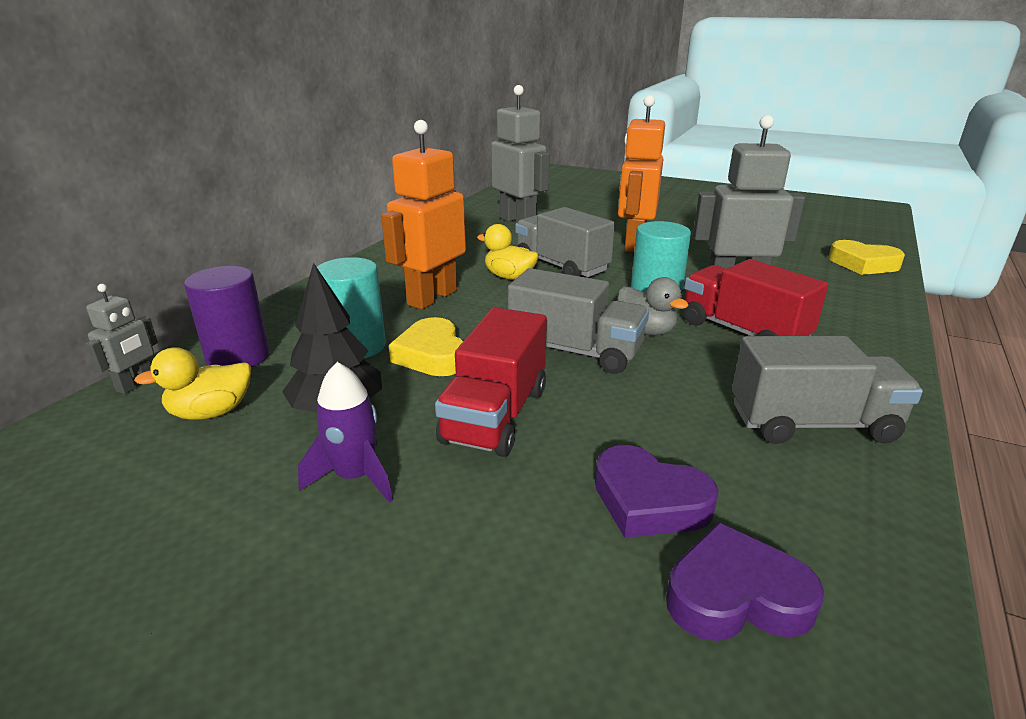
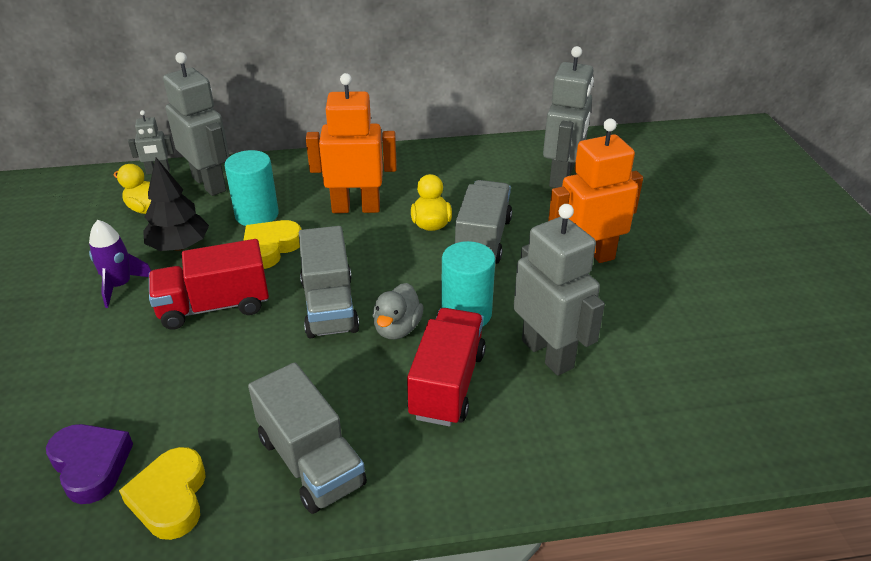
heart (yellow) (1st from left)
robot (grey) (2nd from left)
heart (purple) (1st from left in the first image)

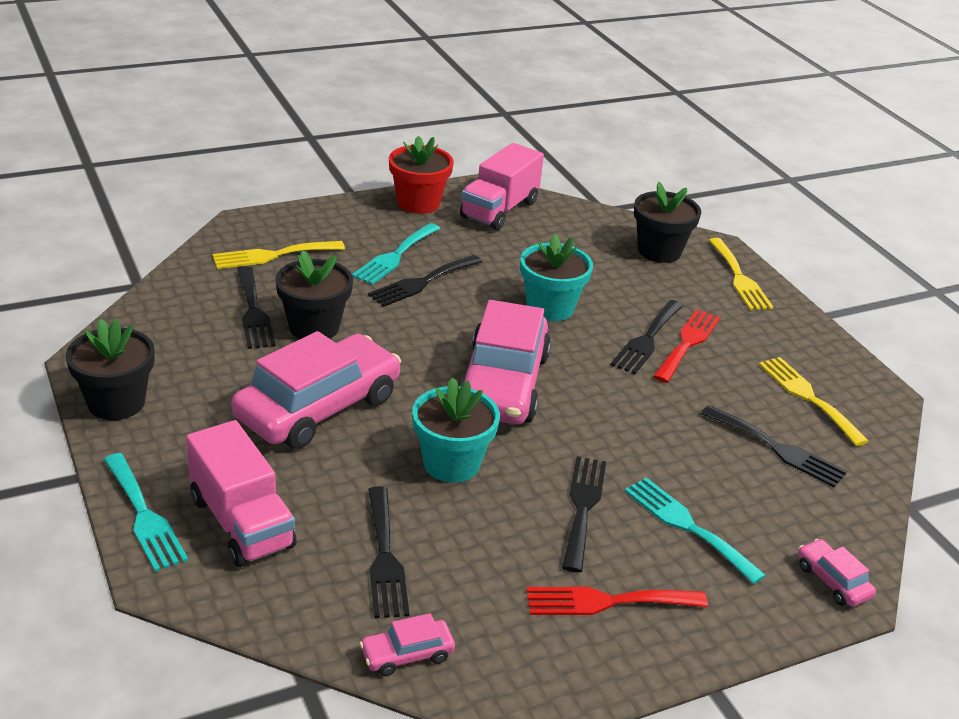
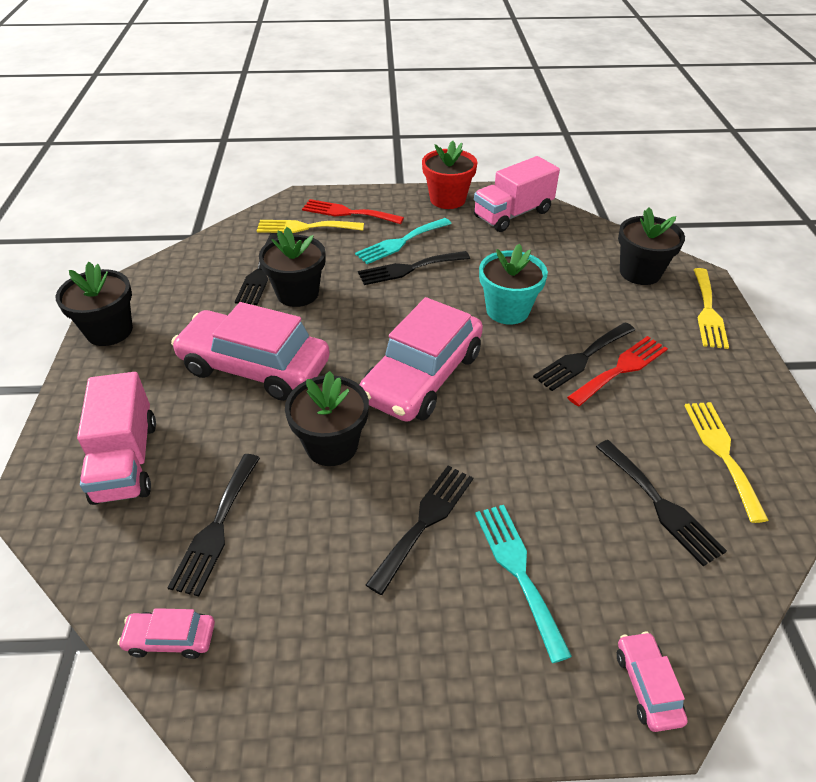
car (pink) (2nd from left)
flower pot (black) (3rd from left)
fork (red) (1st from left)
fork (turquoise) (1st from left in the first image)

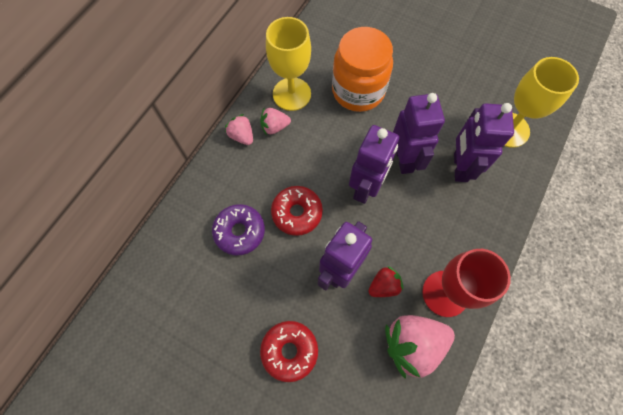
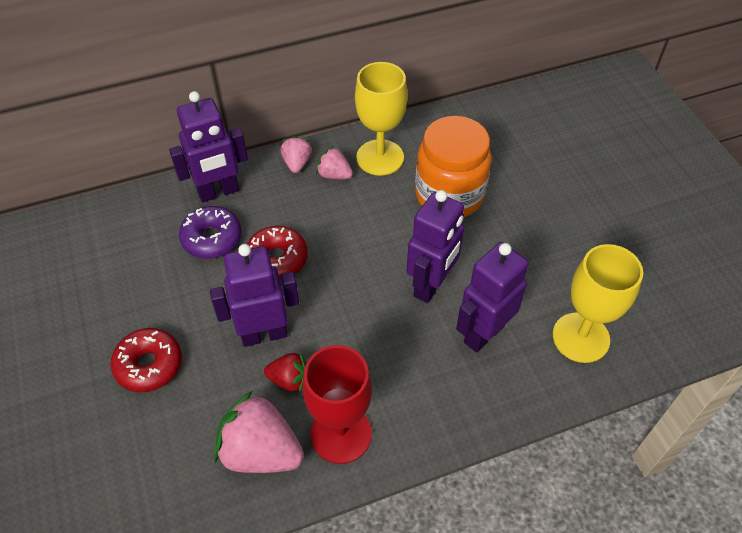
robot (purple) (1st from left)

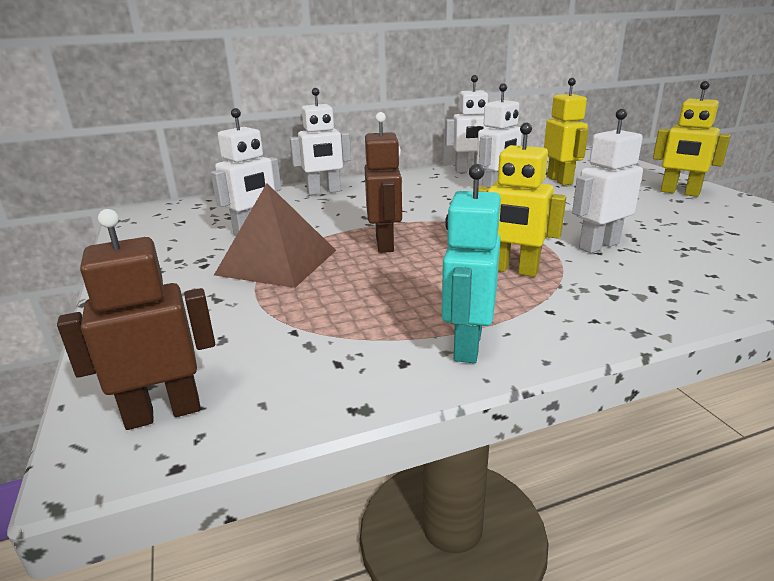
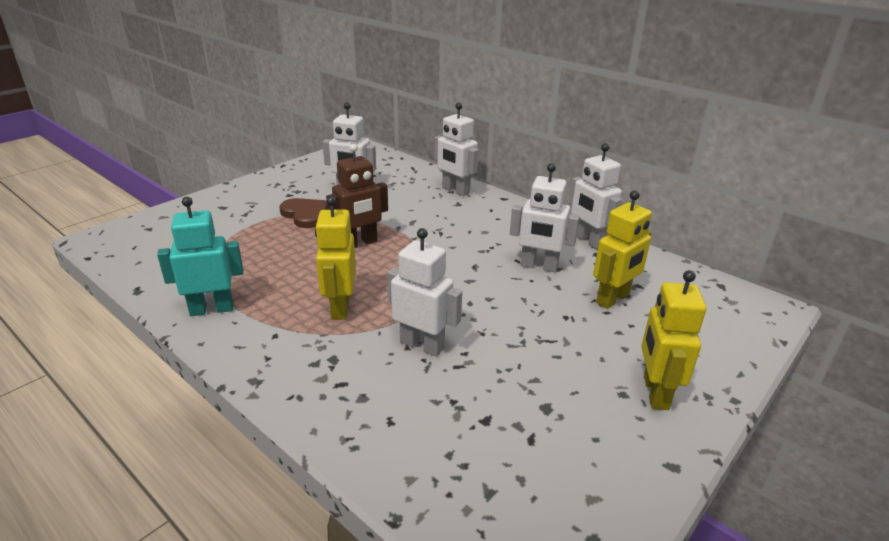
heart (brown)
robot (brown) (1st from left in the first image)

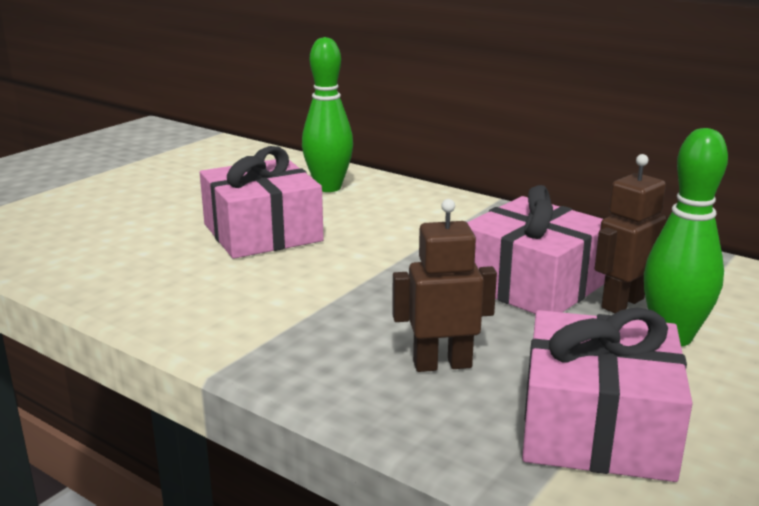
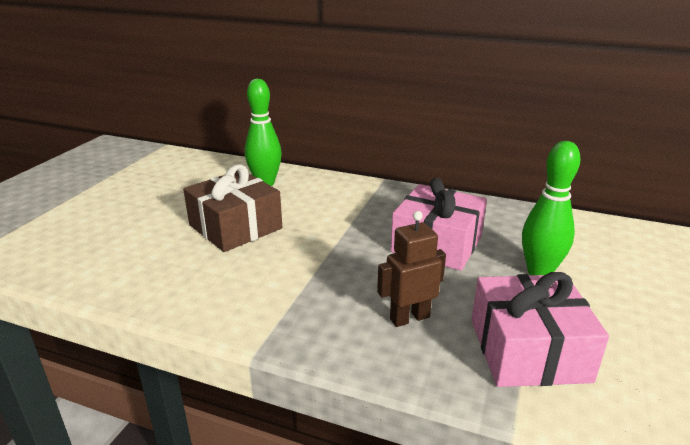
gift (brown)
robot (brown) (2nd from left in the first image)

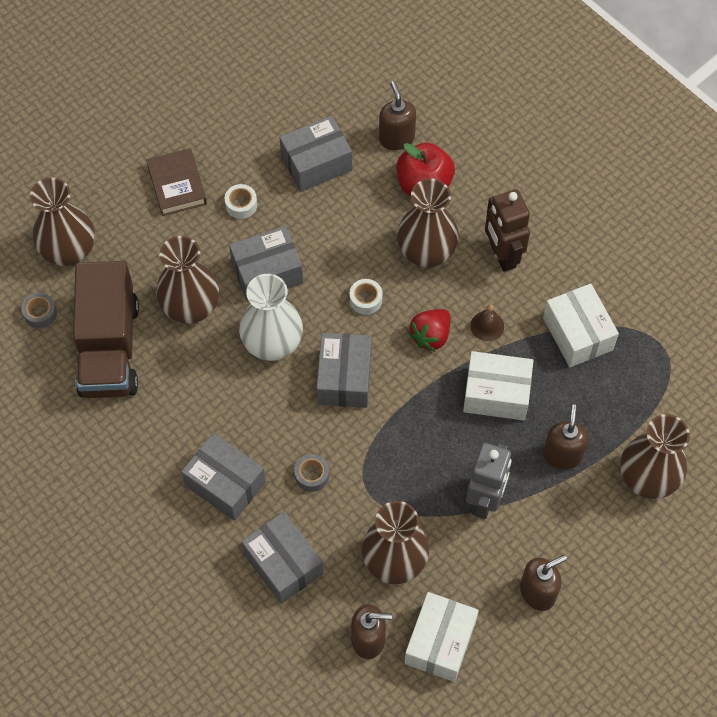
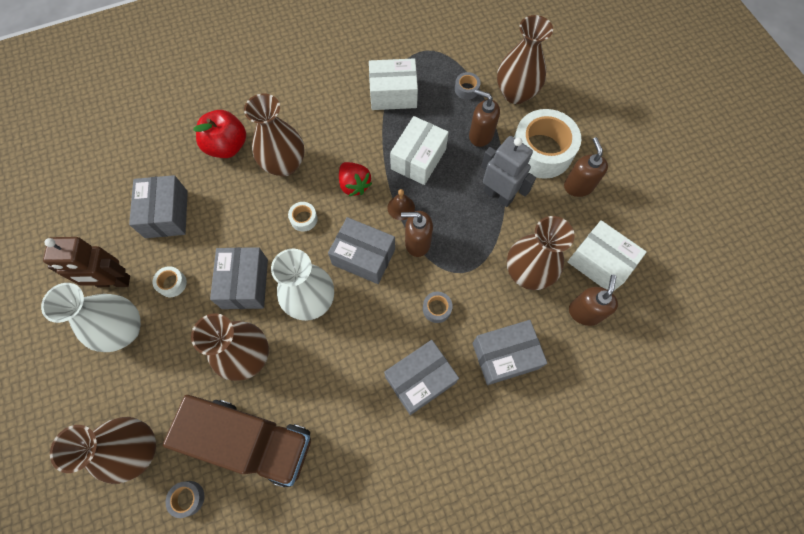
vase (white) (1st from left)
robot (brown)
bell (brown)
soap dispenser (brown) (1st from left)
tape (grey) (3rd from left)
tape (white) (3rd from left)

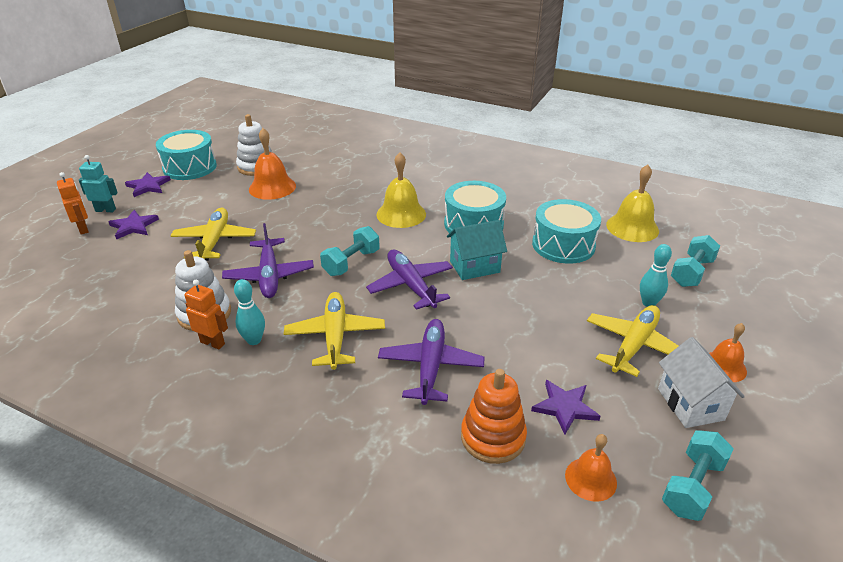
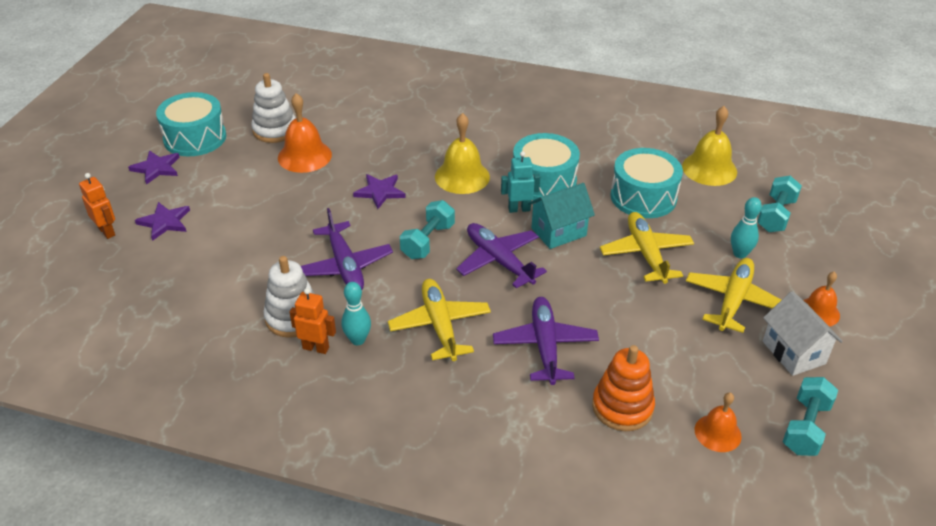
star (purple) (3rd from left)
robot (turquoise)
plane (yellow) (2nd from left)

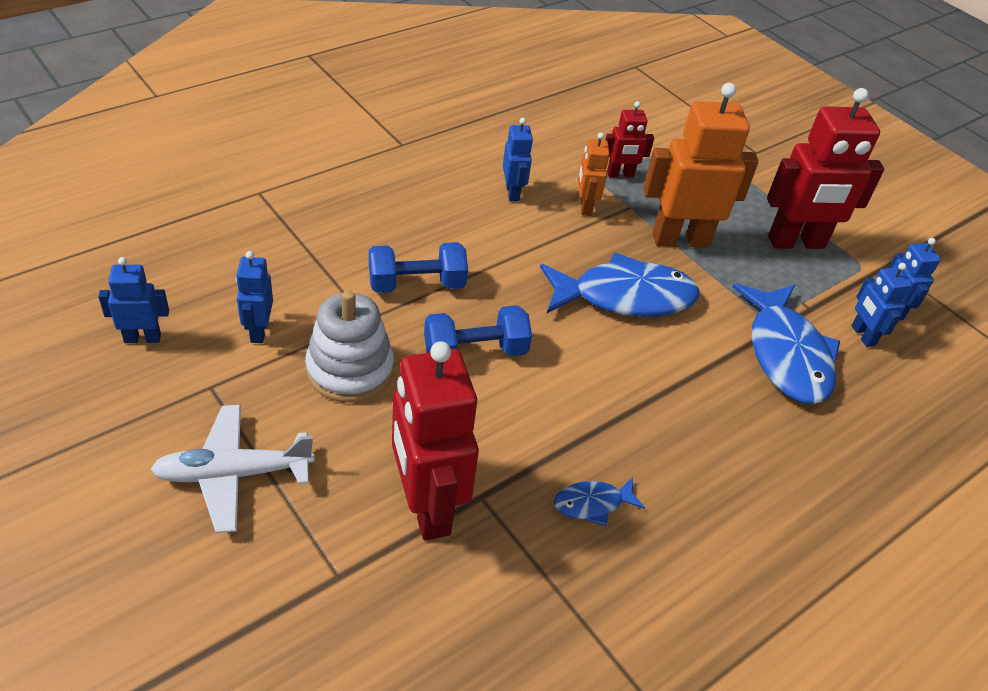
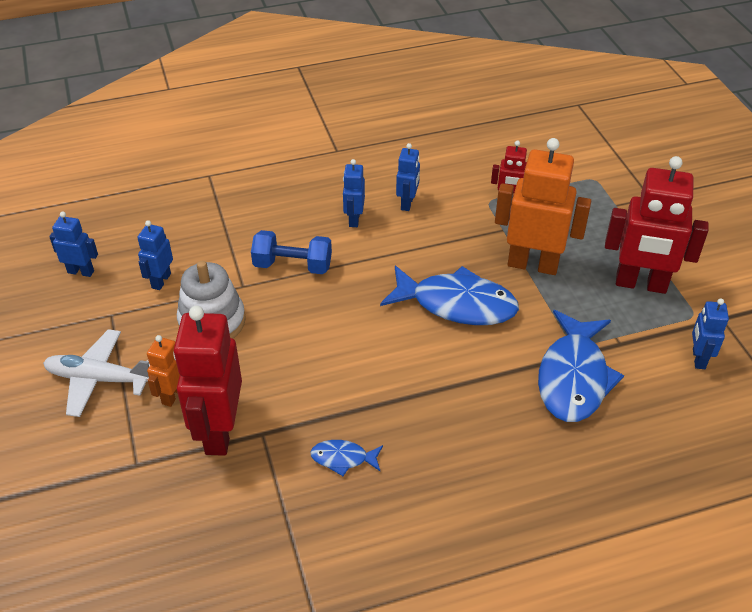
robot (orange) (1st from left)
robot (blue) (3rd from left)
dumbbell (blue) (2nd from left in the first image)

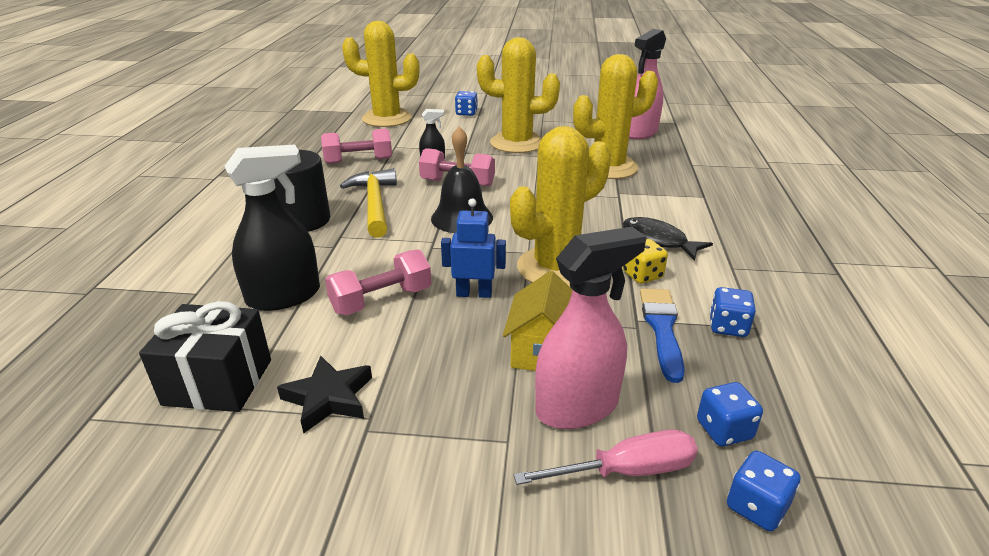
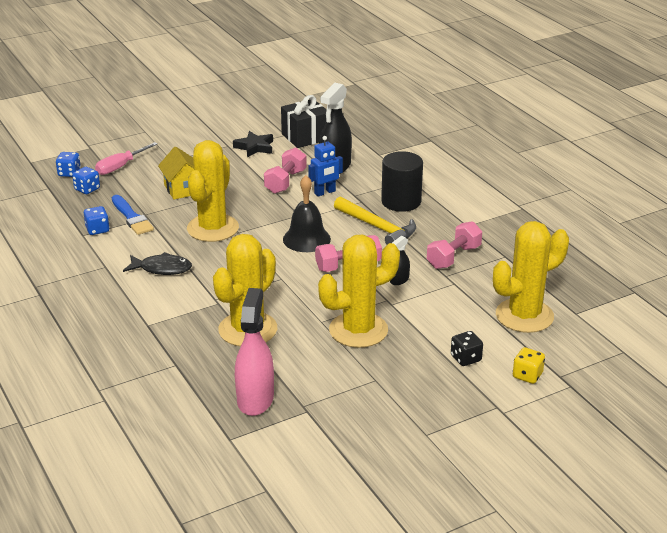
robot (blue)
dice (black)
dice (yellow)
spray bottle (pink) (1st from left in the first image)

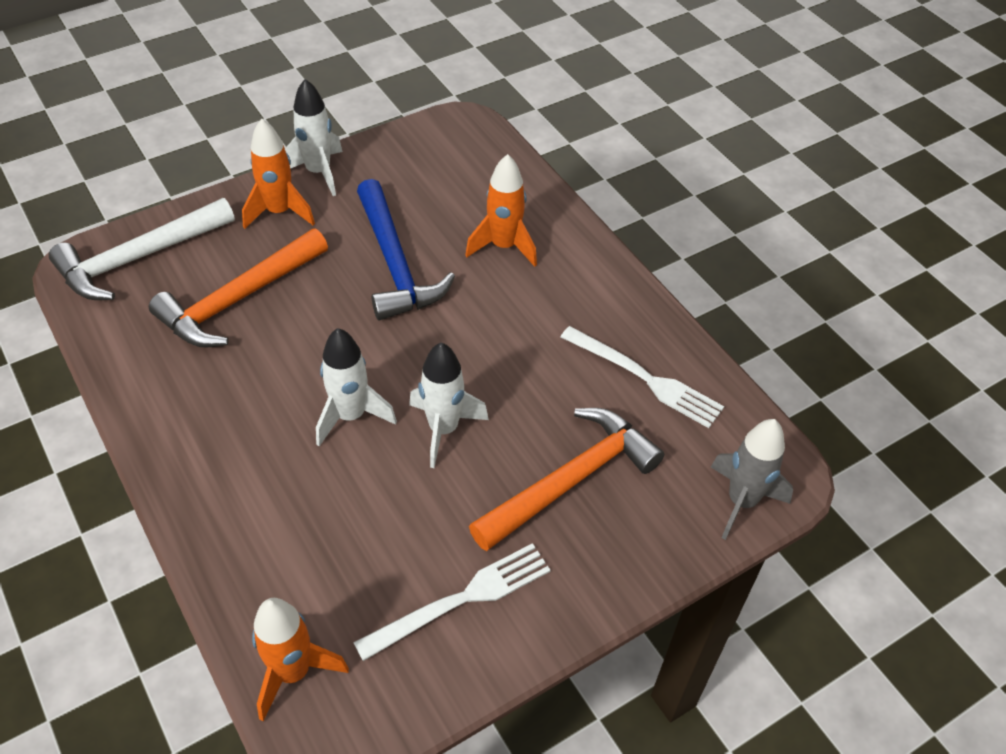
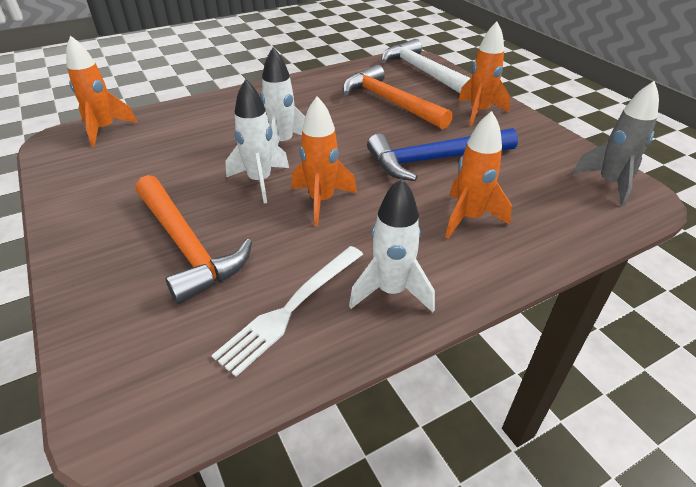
rocket (orange) (2nd from left)
rocket (white) (3rd from left)
rocket (grey)
fork (white) (1st from left in the first image)

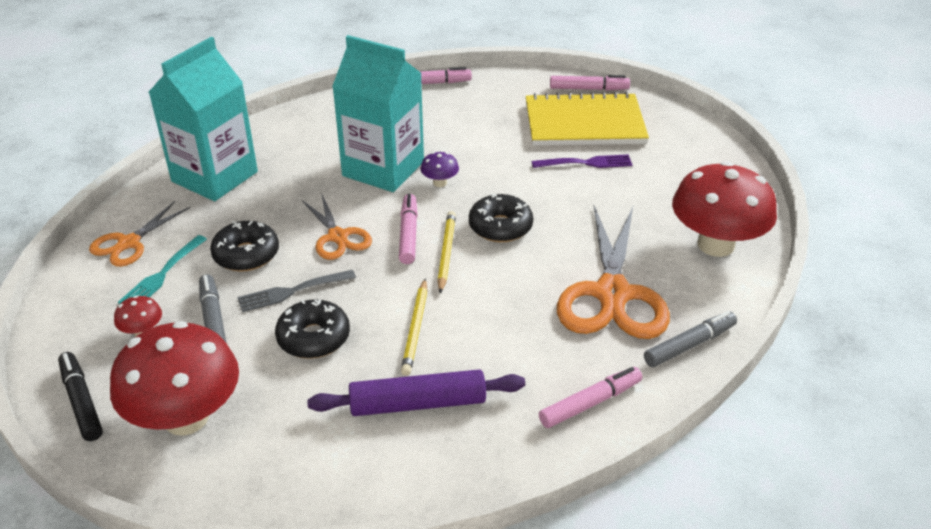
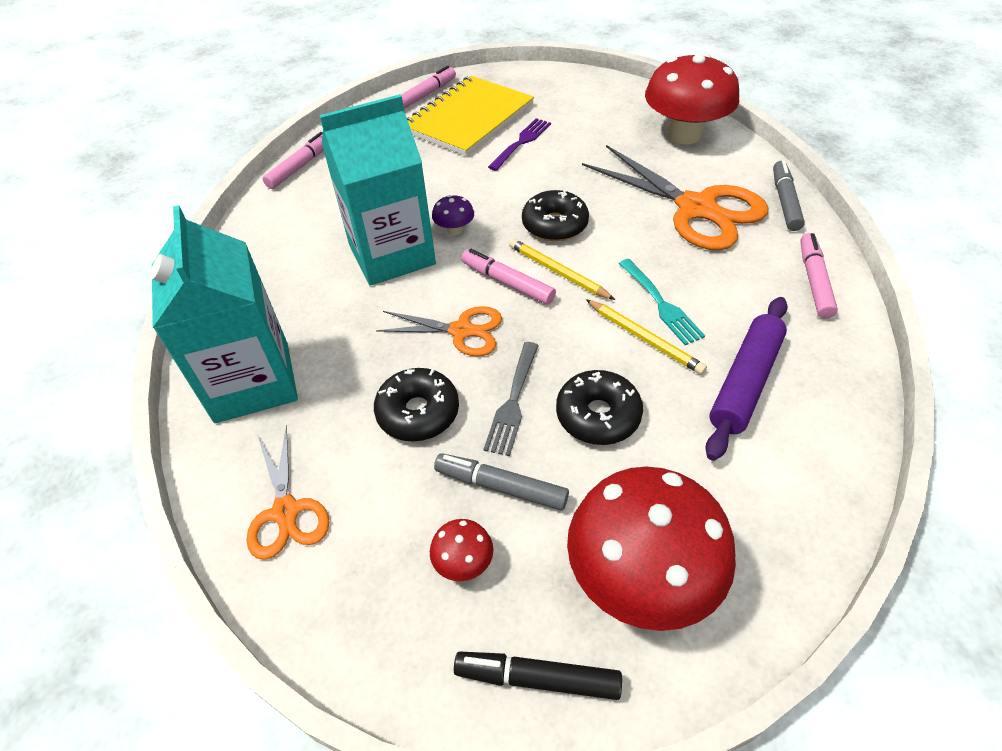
fork (turquoise)

